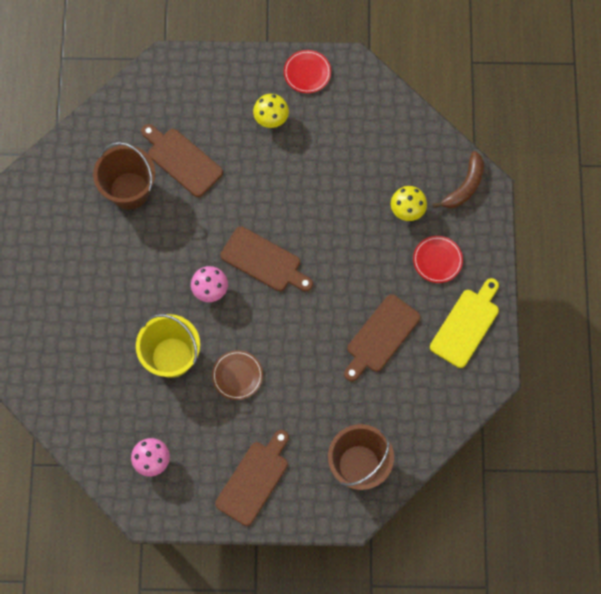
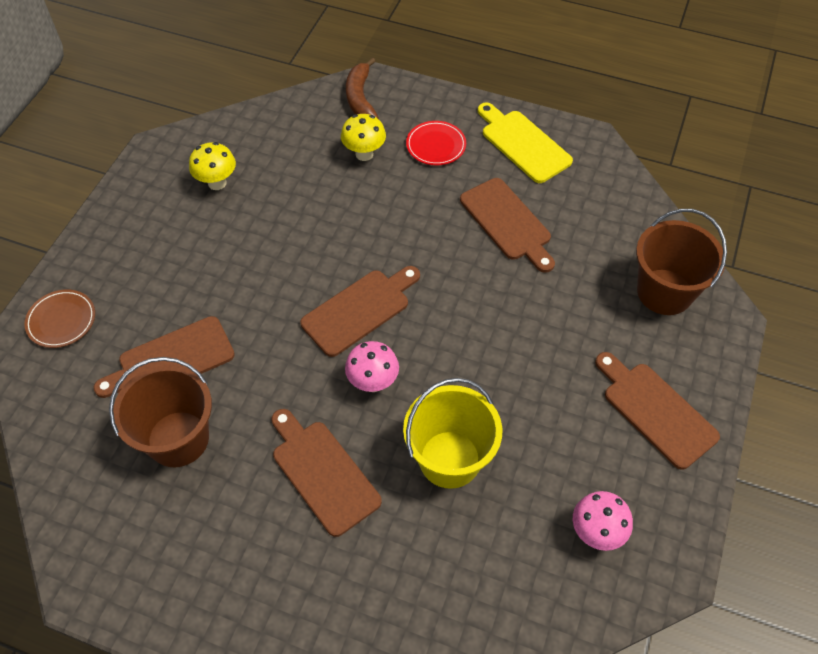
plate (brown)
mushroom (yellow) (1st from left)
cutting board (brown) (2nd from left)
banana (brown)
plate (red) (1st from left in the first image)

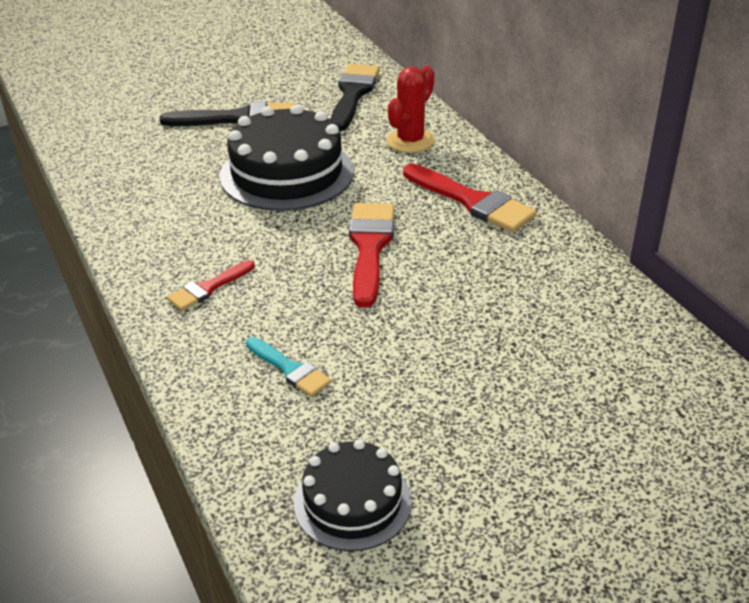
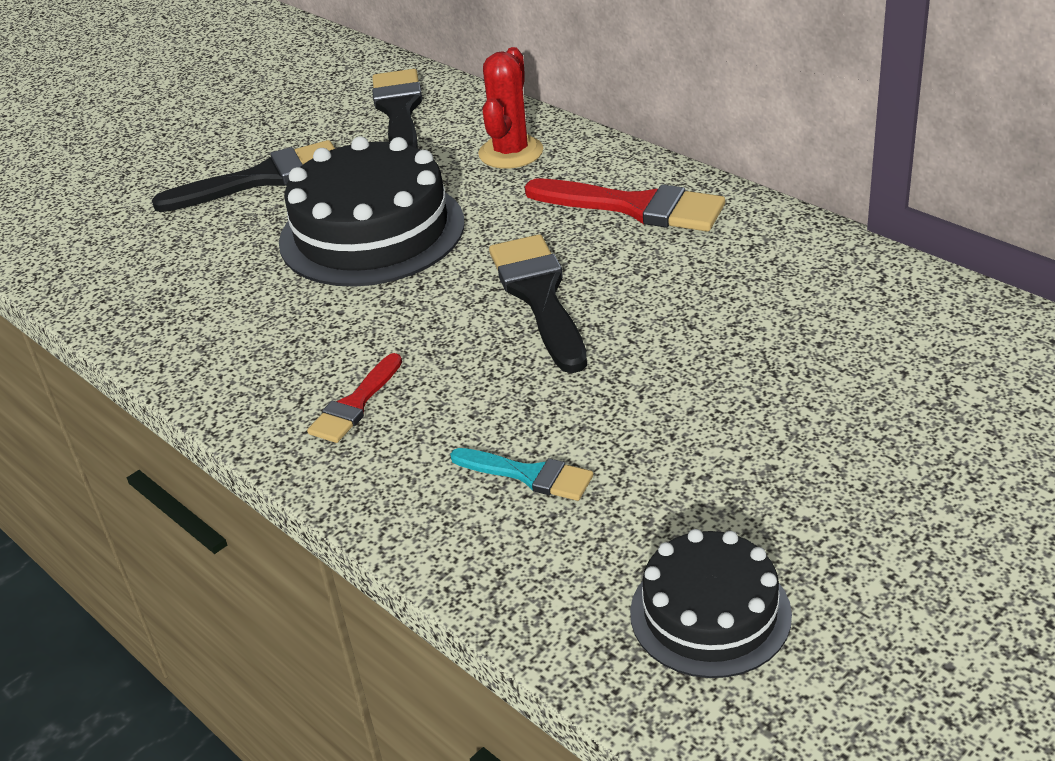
brush (black) (3rd from left)

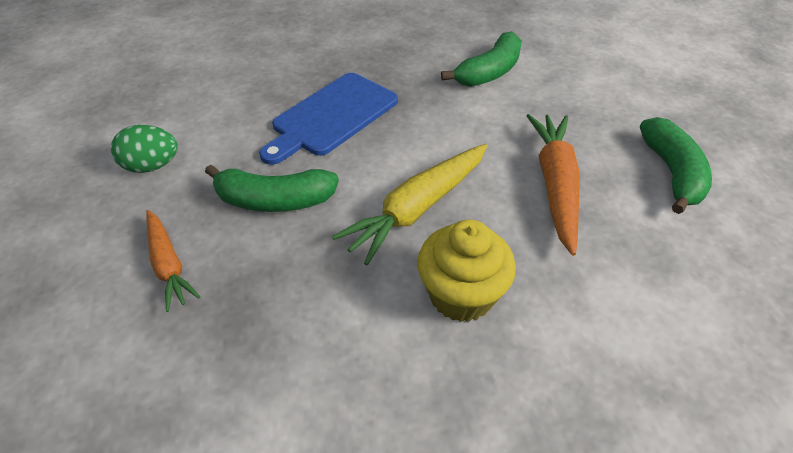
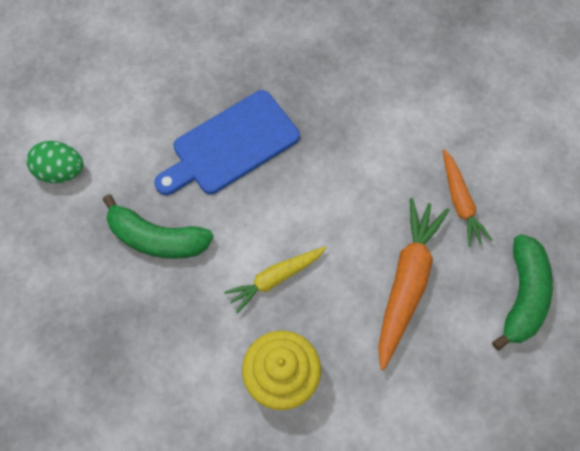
carrot (yellow)
carrot (orange) (2nd from left)
banana (green) (2nd from left in the first image)

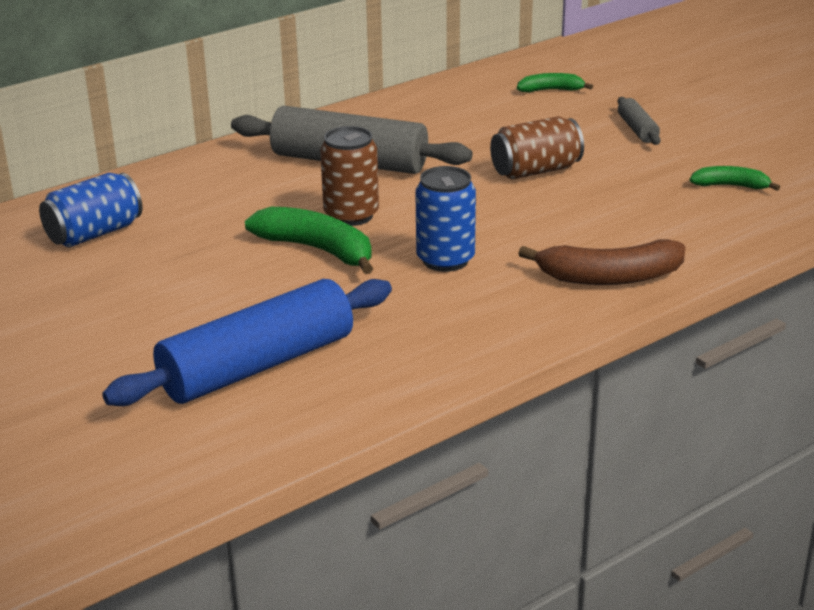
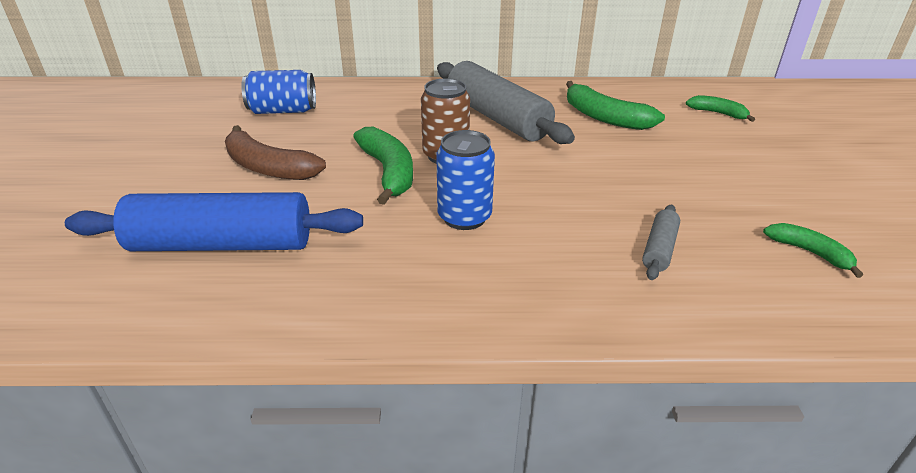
banana (brown)
banana (green) (2nd from left)
rolling pin (grey) (2nd from left)
can (brown) (2nd from left in the first image)

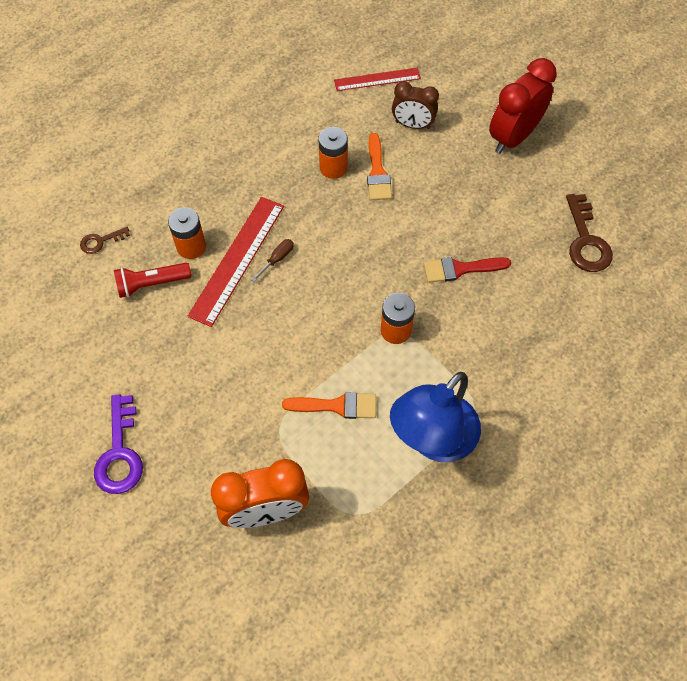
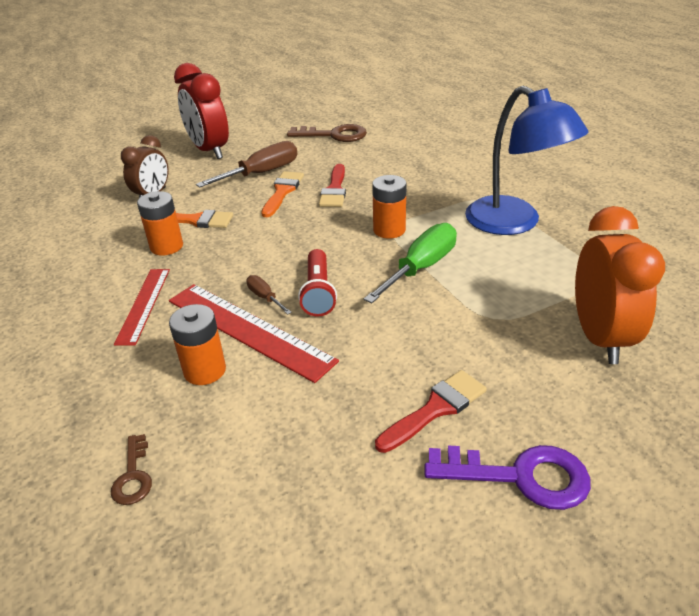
ruler (red) (1st from left)
screwdriver (brown) (1st from left)
brush (orange) (2nd from left)
flashlight (red)
screwdriver (green)
brush (red) (2nd from left)

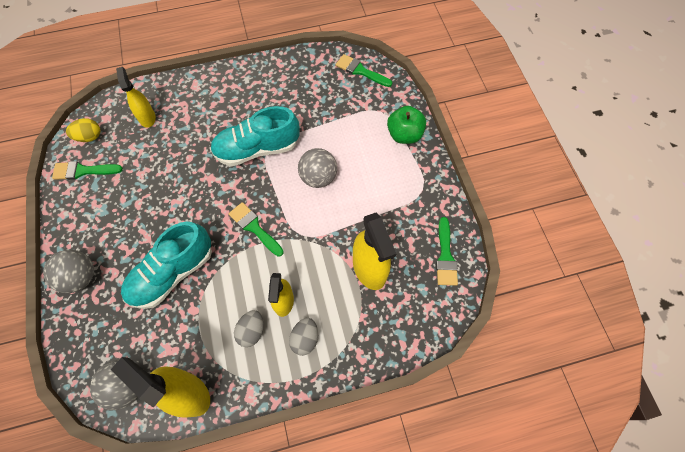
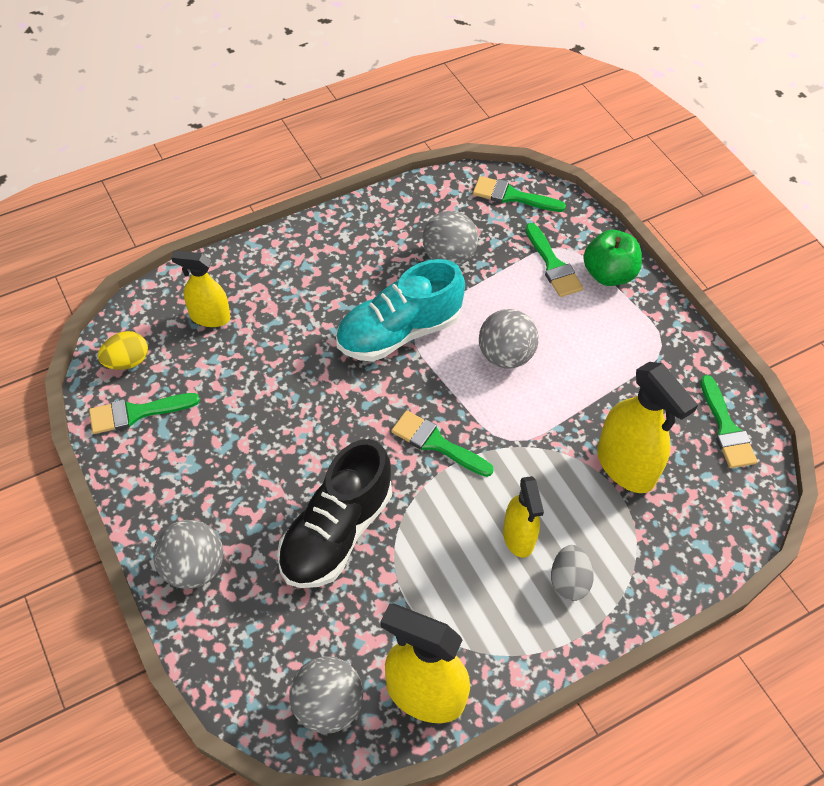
spray bottle (yellow) (1st from left)
shoe (black)
ball (grey) (3rd from left)
brush (green) (4th from left)
egg (grey) (1st from left in the first image)

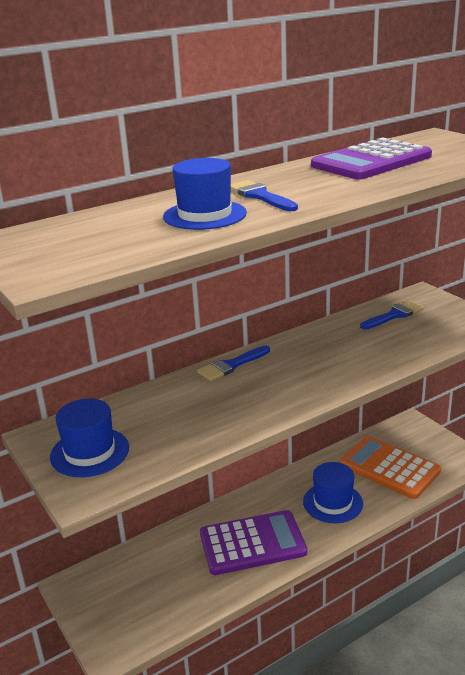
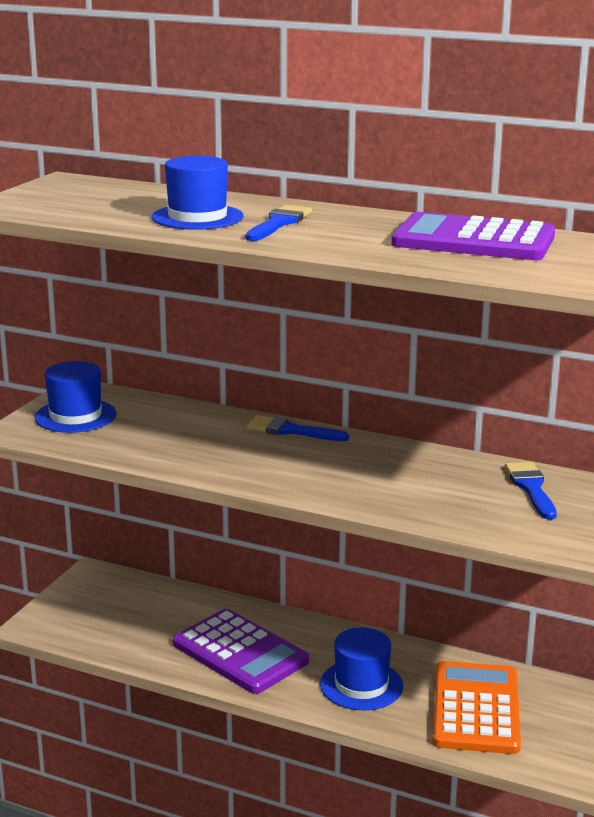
brush (blue) (3rd from left)

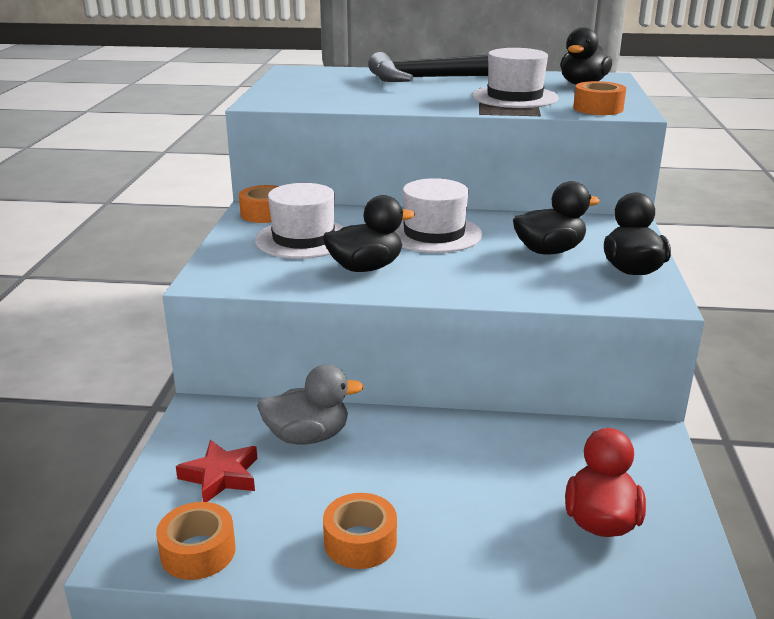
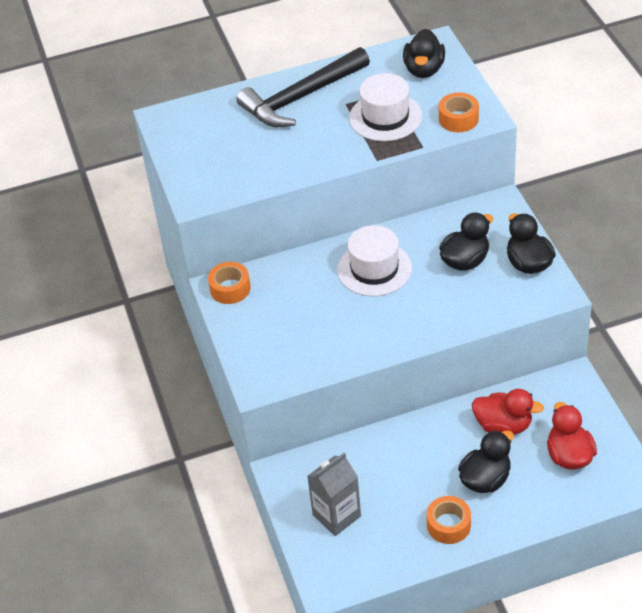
carton (grey)
duck (black) (3rd from left)
duck (red) (1st from left)
tape (orange) (1st from left in the first image)
hat (white) (1st from left in the first image)
duck (grey)

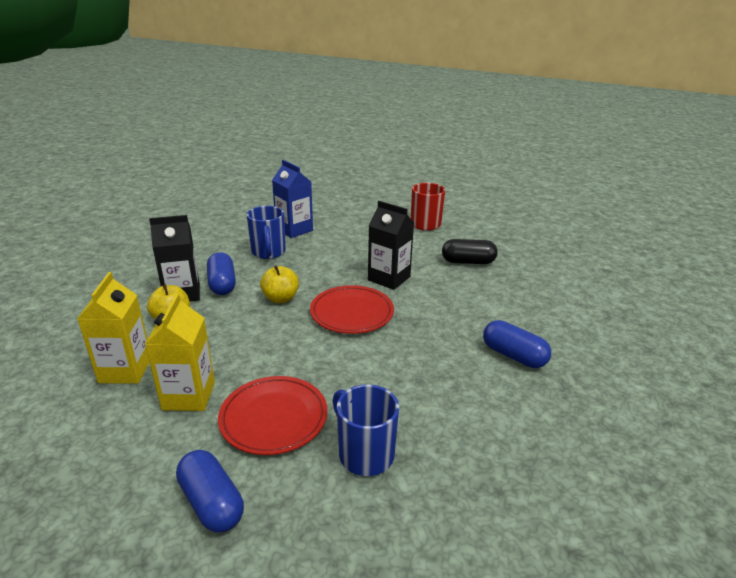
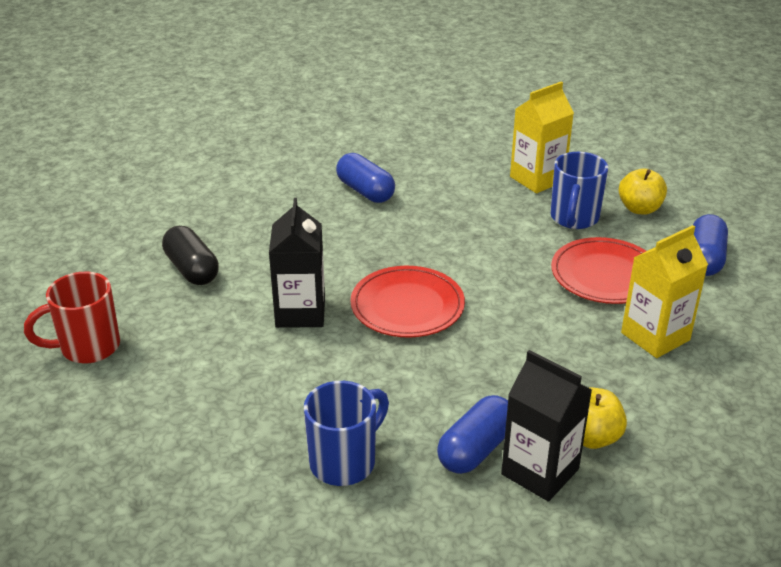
capsule (blue) (1st from left)
carton (yellow) (1st from left)
apple (yellow) (2nd from left)
carton (blue)

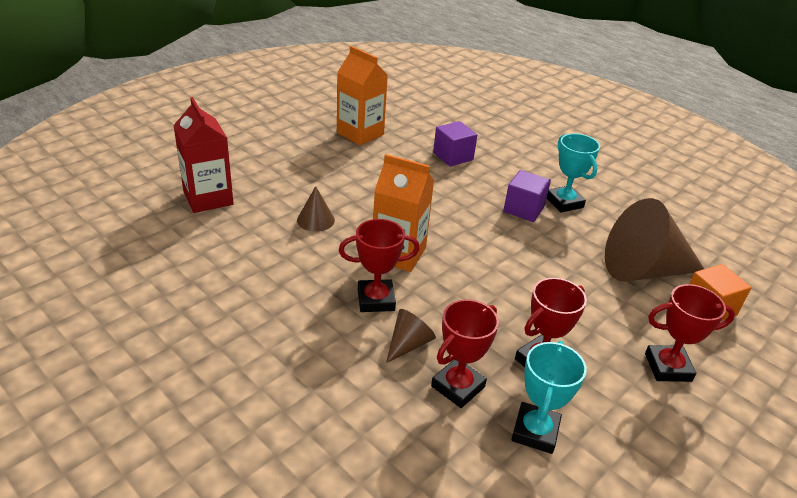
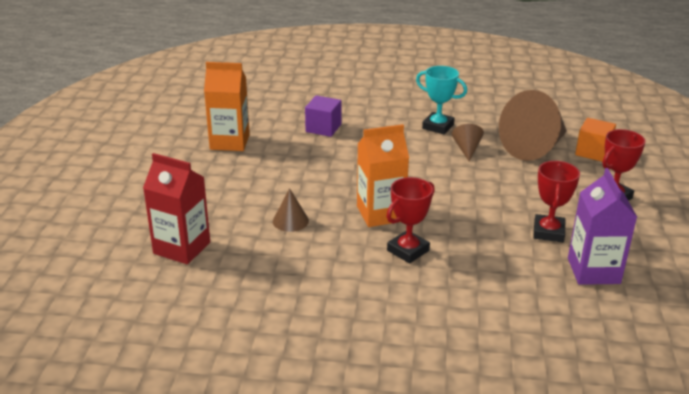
cone (brown) (2nd from left)
carton (purple)
trophy (red) (2nd from left in the first image)
cube (purple) (2nd from left in the first image)

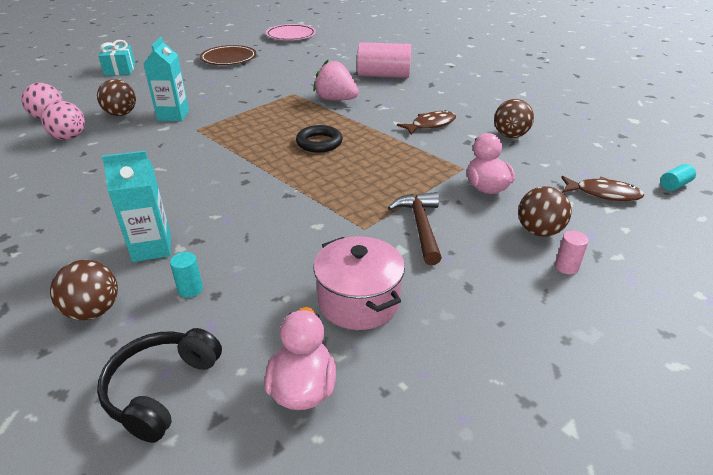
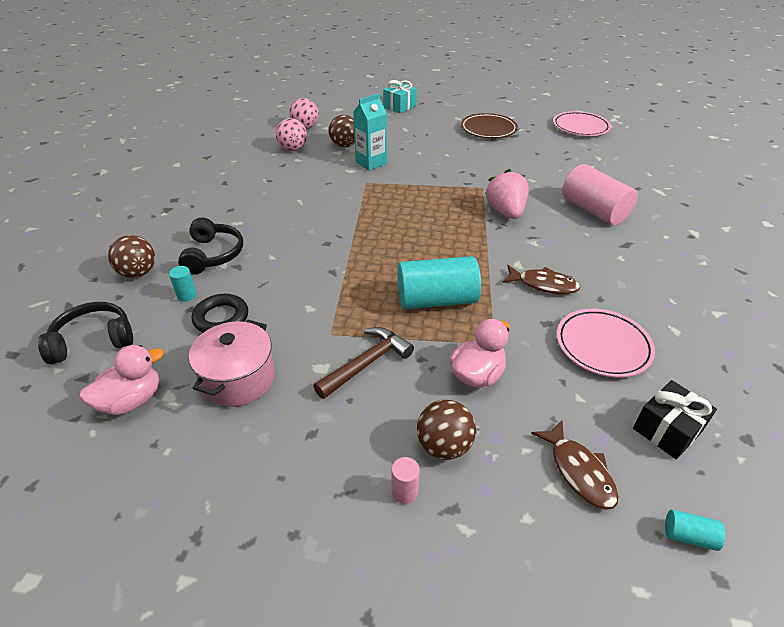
headphones (black) (2nd from left)
ring (black)
cylinder (turquoise) (2nd from left)
plate (pink) (2nd from left)
gift (black)

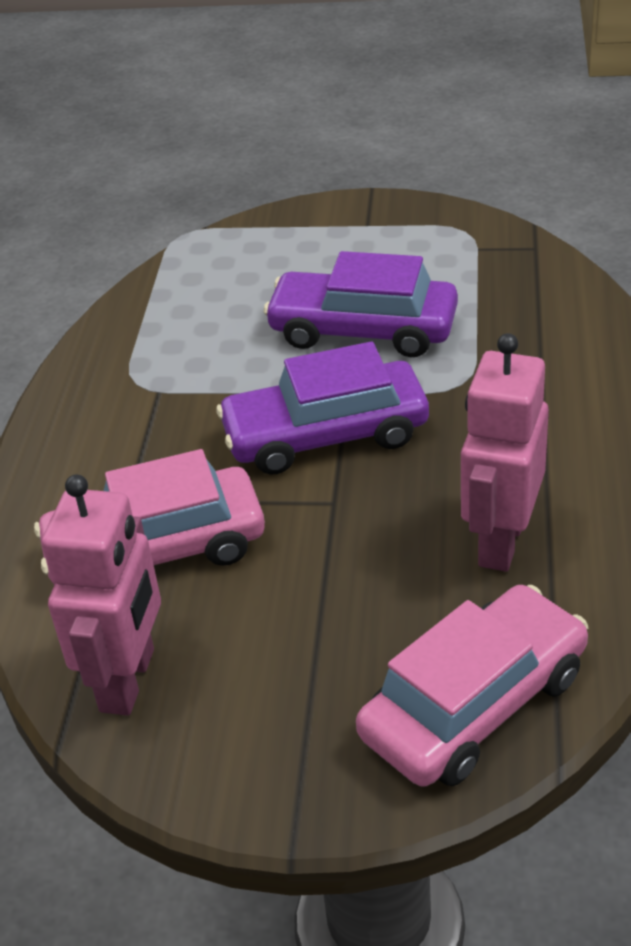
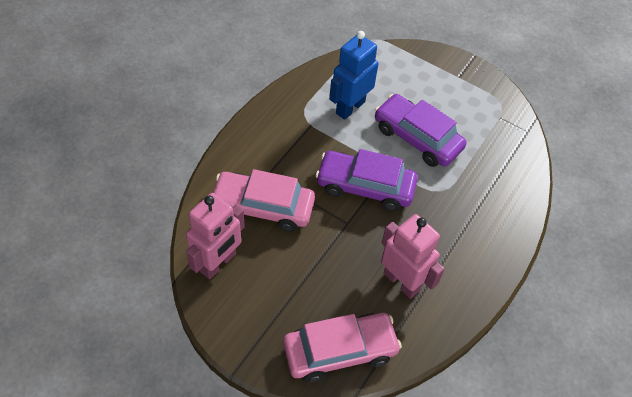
robot (blue)
robot (pink) (2nd from left)

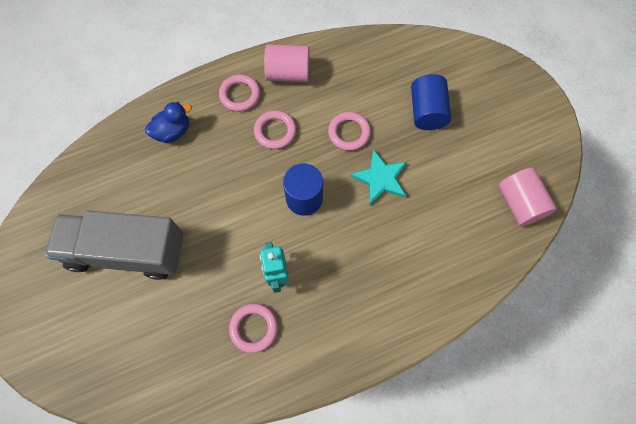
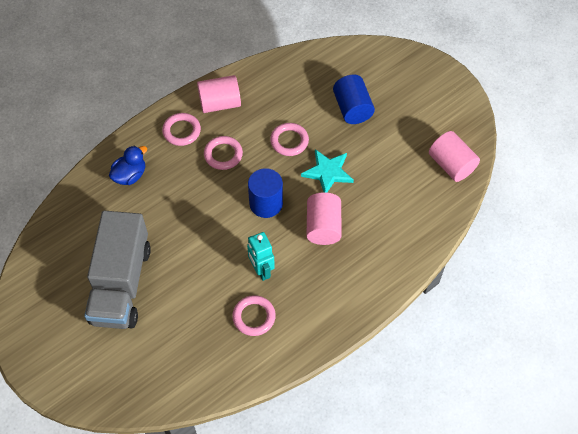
truck (grey)
cylinder (pink) (2nd from left)

